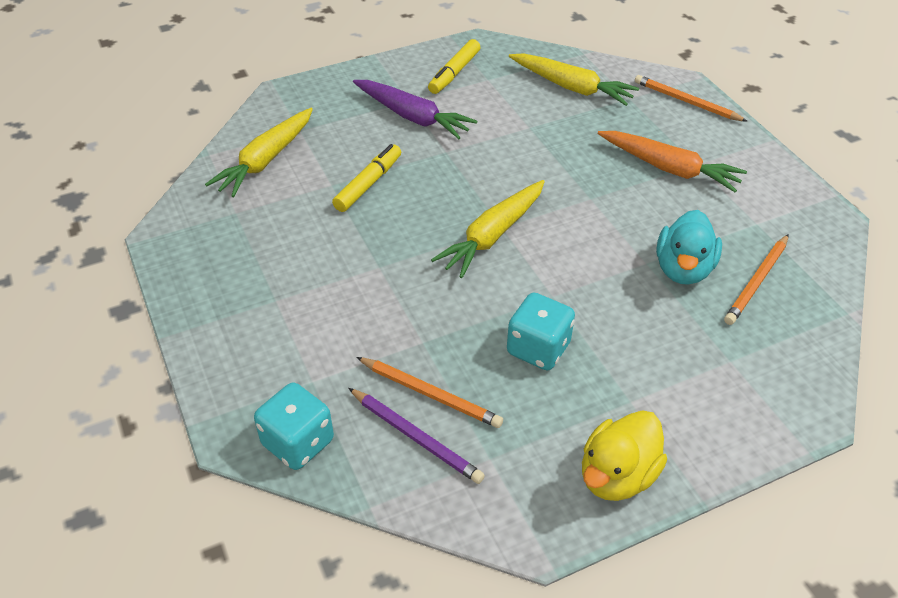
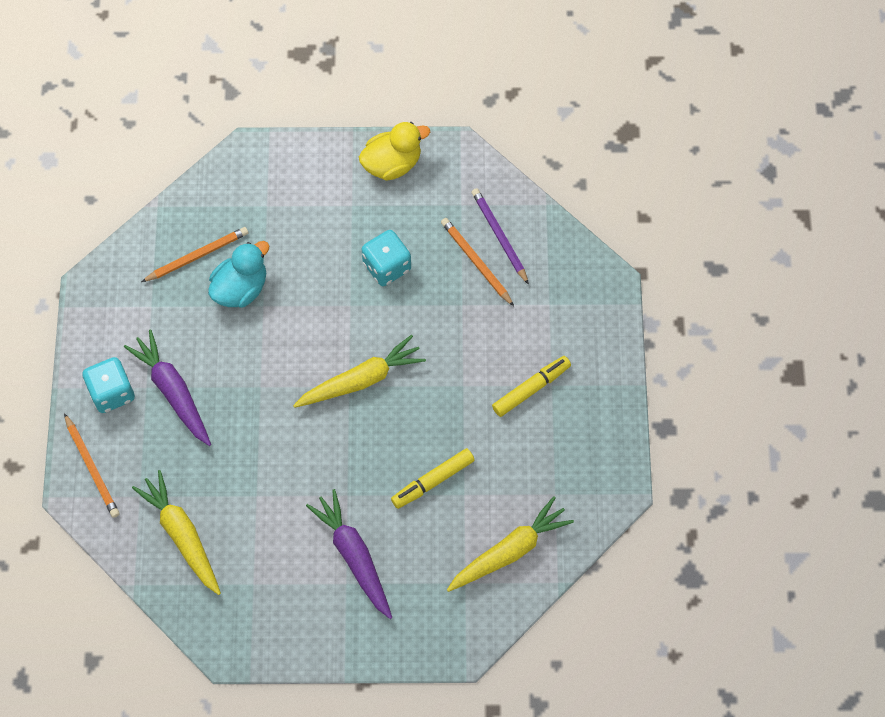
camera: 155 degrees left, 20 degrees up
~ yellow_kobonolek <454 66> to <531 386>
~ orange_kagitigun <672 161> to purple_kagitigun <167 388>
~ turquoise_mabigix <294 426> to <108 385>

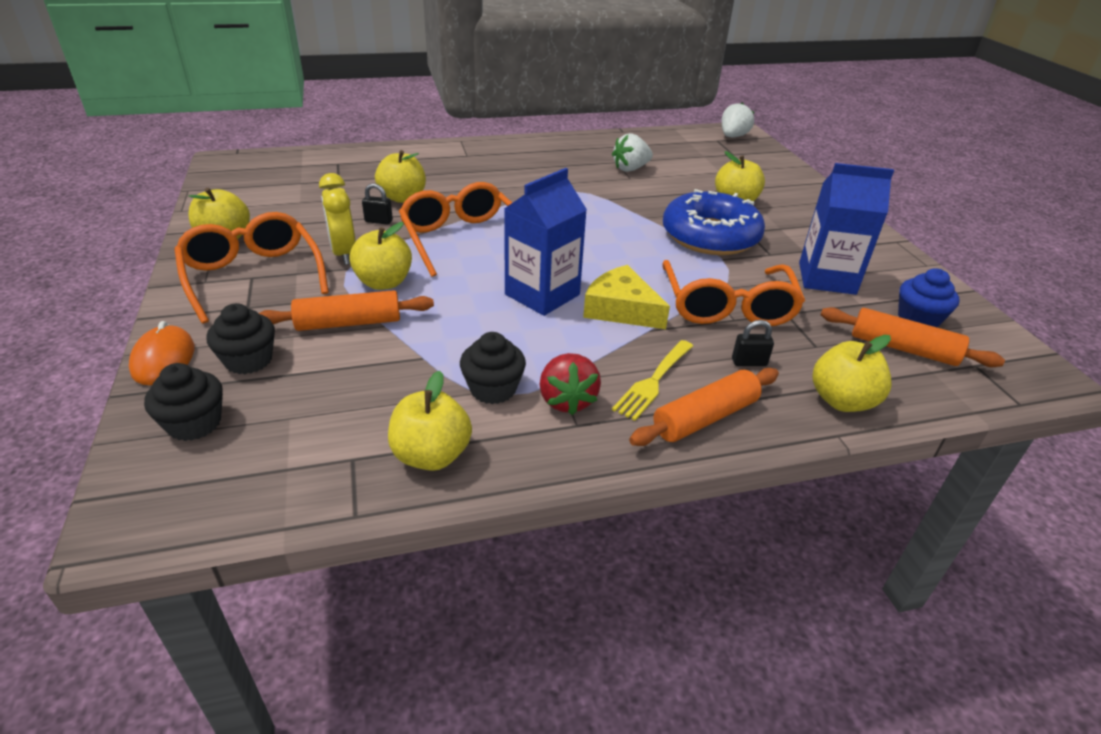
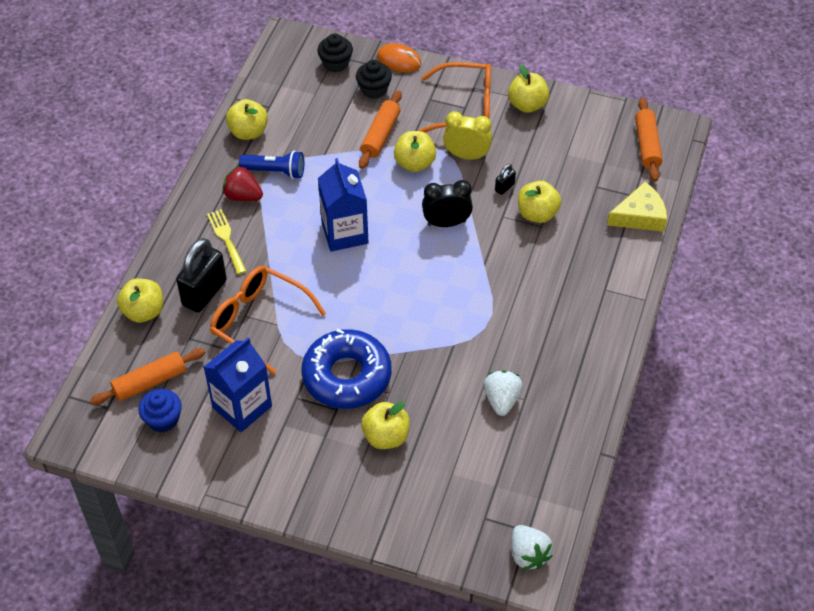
camera: 125 degrees right, 15 degrees up
~ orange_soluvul <455 229> to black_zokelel <447 203>
~ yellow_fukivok <626 297> to <637 207>
~ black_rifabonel <753 343> = <201 275> x2.24
~ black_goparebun <493 368> to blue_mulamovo <271 165>
~ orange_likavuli <704 407> to <649 140>

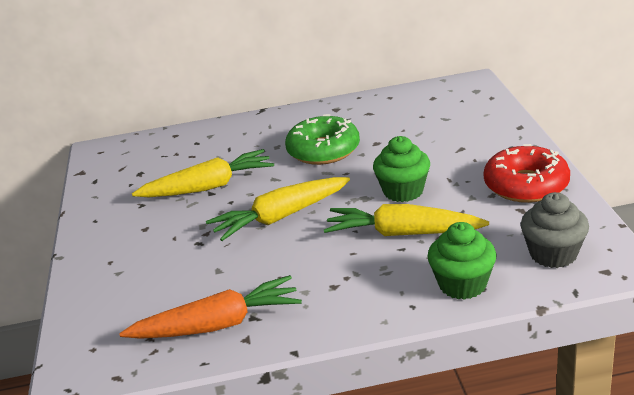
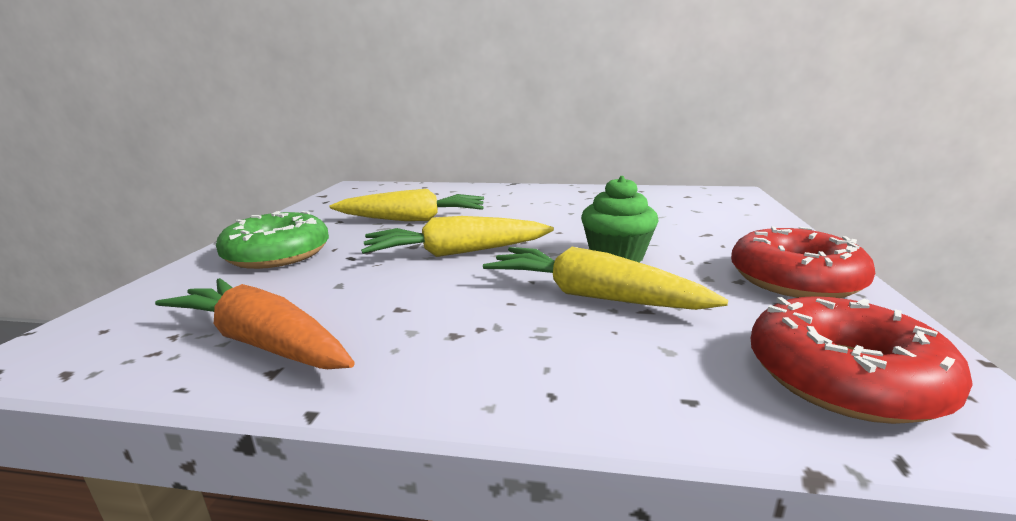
camera: 15 degrees right, 10 degrees down
~ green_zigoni <322 139> to <272 240>
~ grey_goparebun <555 230> to red_zigoni <862 360>
- green_goparebun <462 261>
~ orange_kagitigun <210 307> = <255 323> 150 degrees counterclockwise

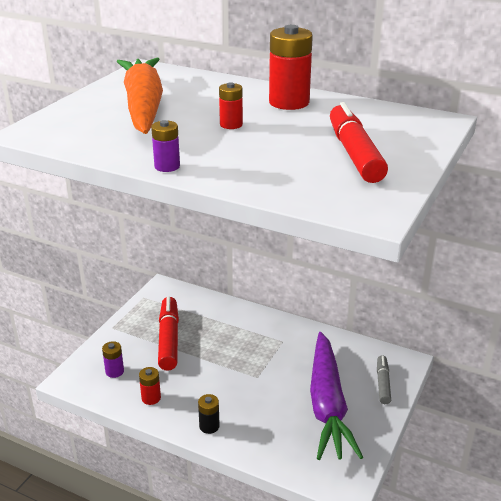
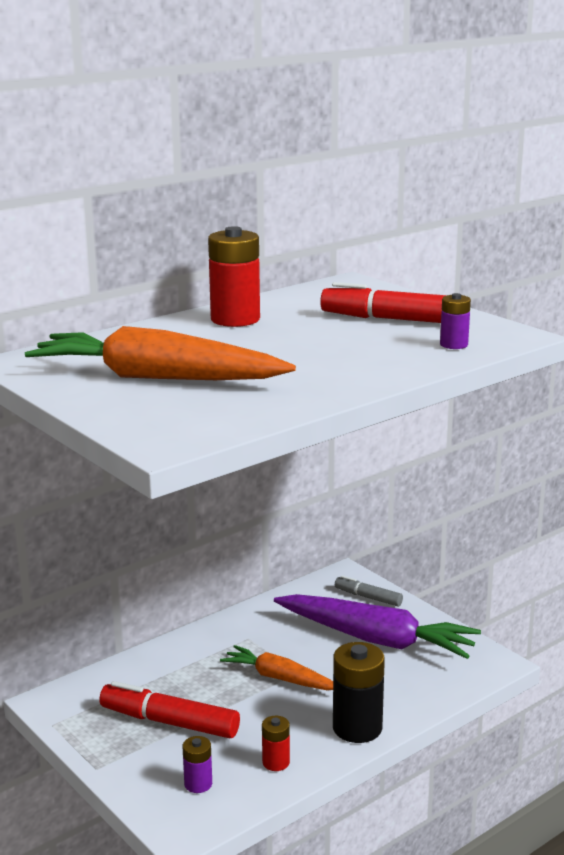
camera: 65 degrees left, 10 degrees down
- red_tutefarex <231 105>
~ purple_tutefarex <165 146> to <455 321>
~ black_tutefarex <209 414> = <359 692> x1.89
+ orange_kagitigun <276 667>

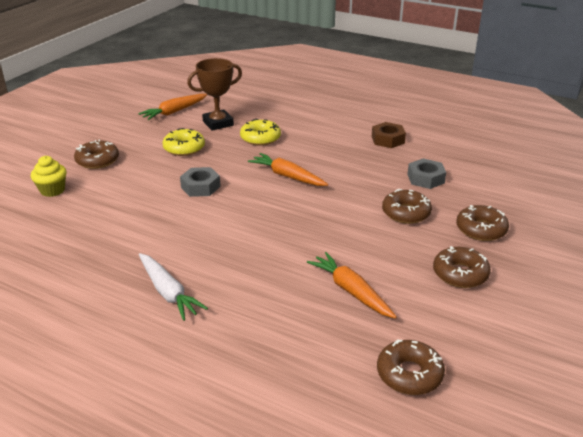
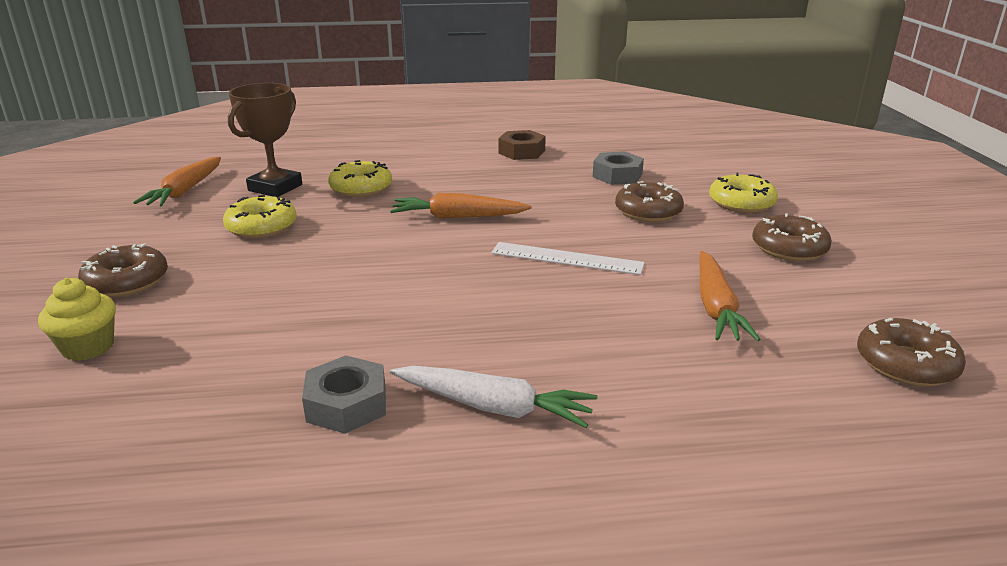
camera: 35 degrees left, 5 degrees down
~ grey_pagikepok <200 182> to <344 394>
~ brown_zigoni <482 223> to yellow_zigoni <743 193>
~ orange_kagitigun <352 285> = <730 296> 105 degrees counterclockwise
+ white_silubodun <568 258>

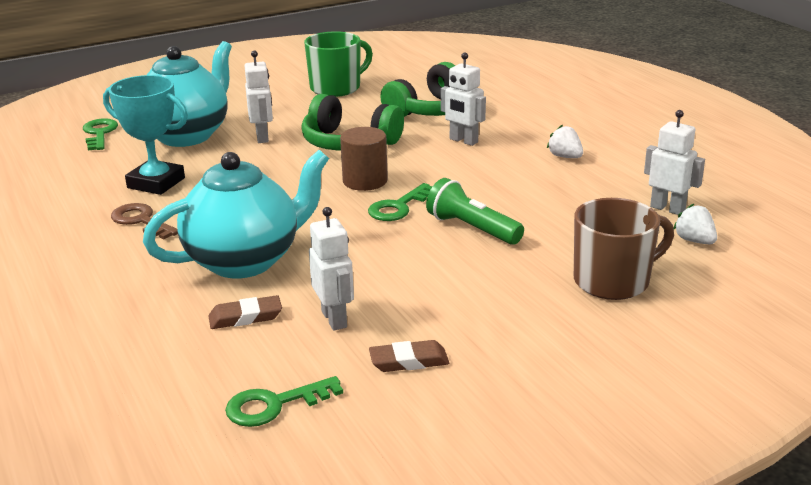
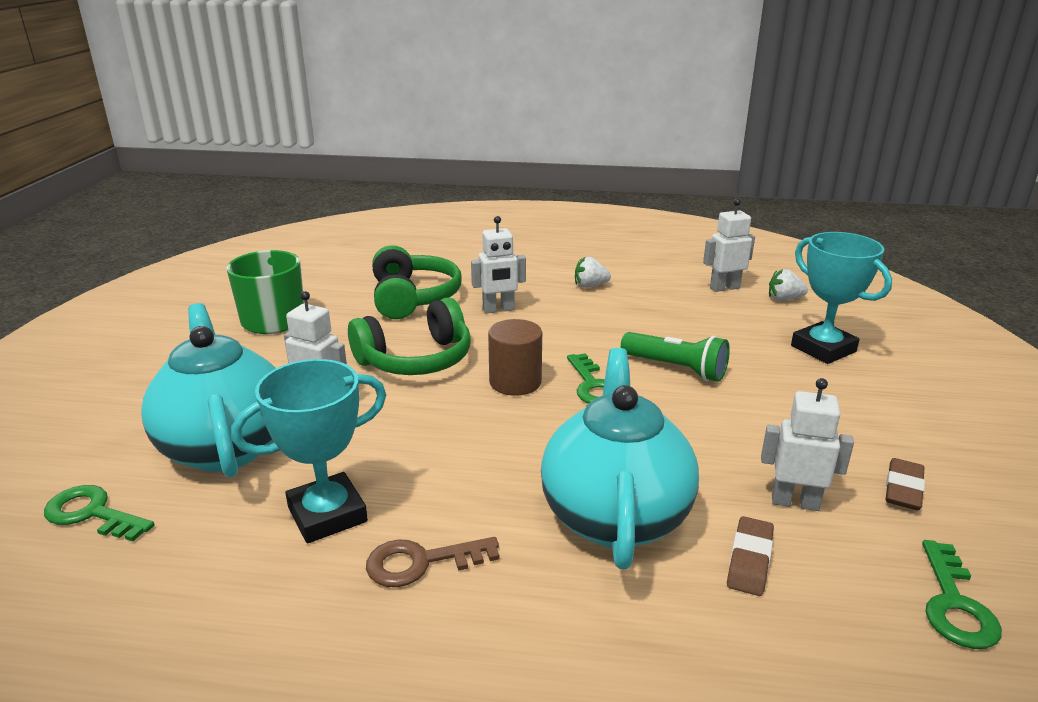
camera: 55 degrees left, 0 degrees up
~ green_mulamovo <475 211> = <675 357> 135 degrees counterclockwise
~ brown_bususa <624 249> to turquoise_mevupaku <841 298>

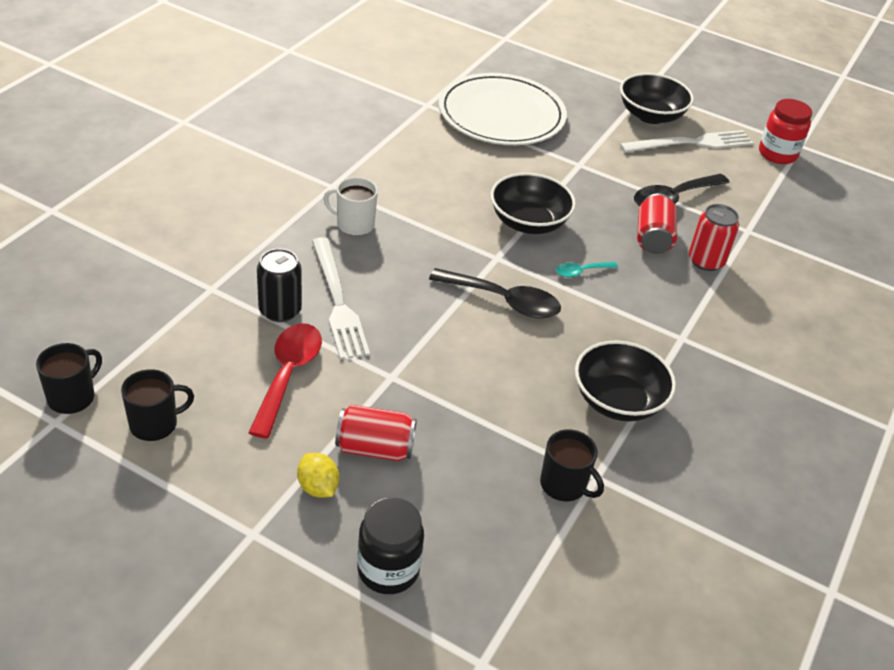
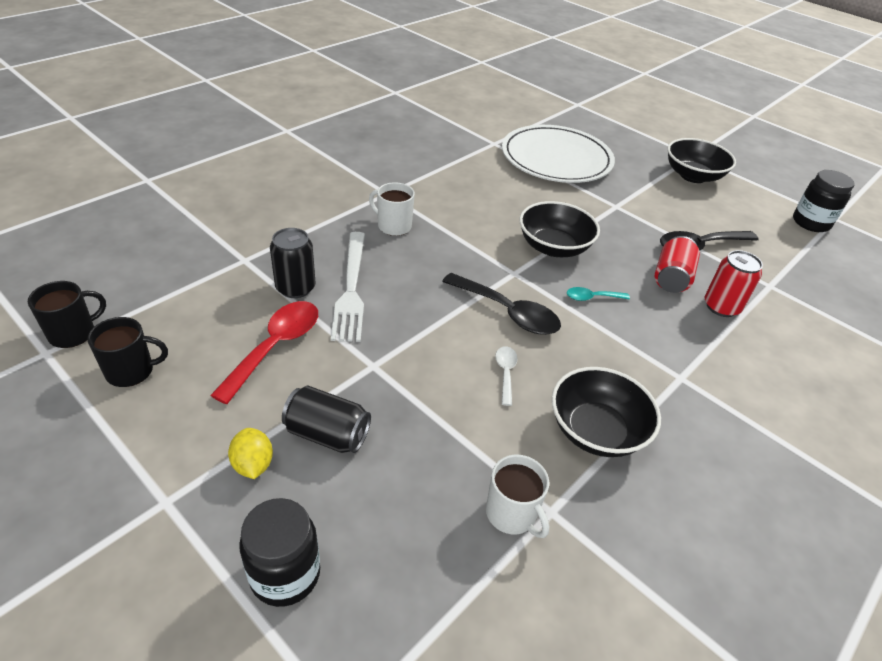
camera: 15 degrees right, 0 degrees up
~ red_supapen <785 131> to black_supapen <824 201>
- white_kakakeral <686 141>
~ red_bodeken <376 433> to black_bodeken <326 419>
~ black_bususa <572 465> to white_bususa <517 496>
+ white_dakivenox <506 376>

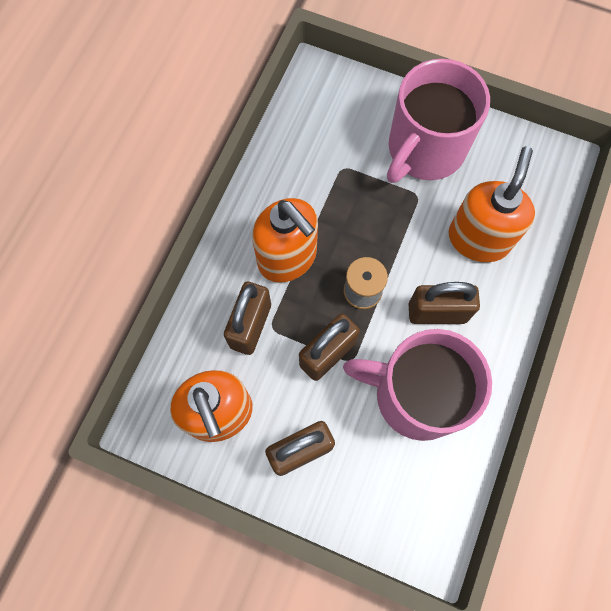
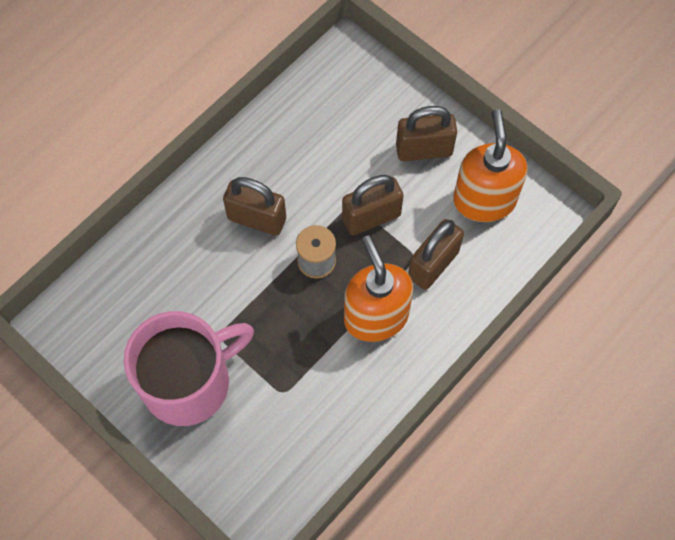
camera: 160 degrees left, 5 degrees down
- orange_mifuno <492 204>
- pink_bususa <417 385>

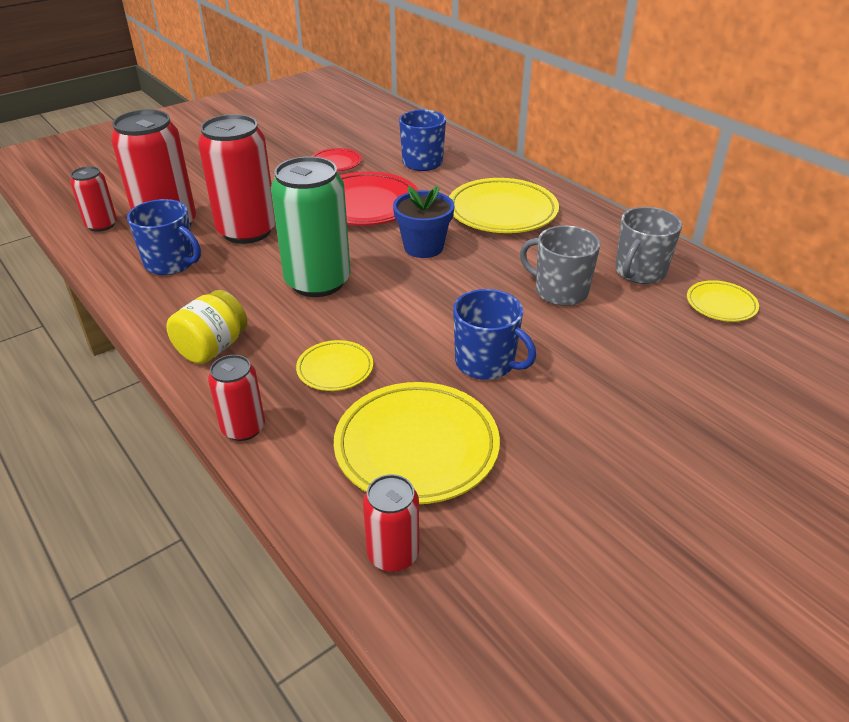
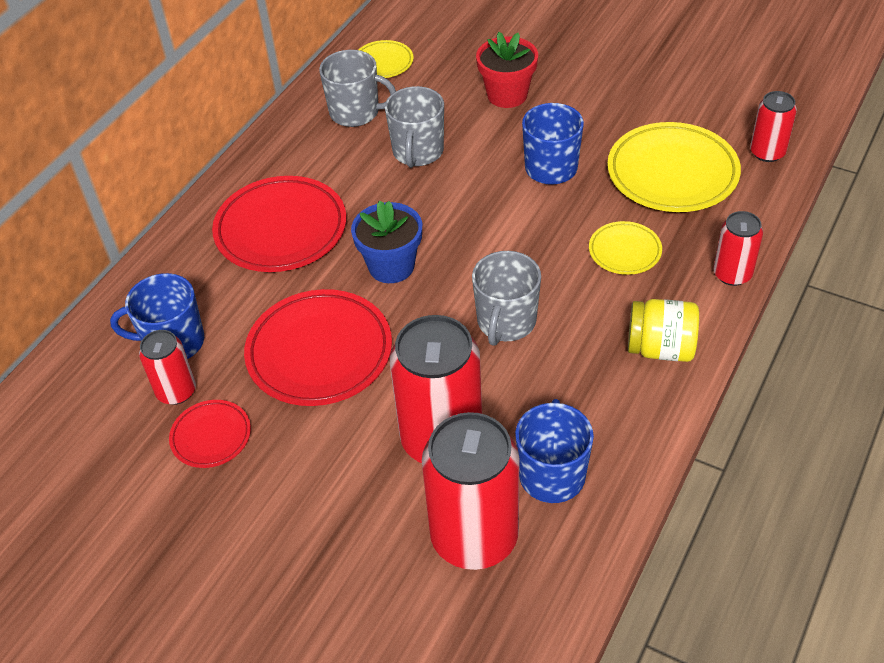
camera: 110 degrees left, 10 degrees up
~ green_bodeken <311 226> to grey_bususa <506 298>
~ red_bodeken <93 199> to <167 367>
~ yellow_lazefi <504 205> to red_lazefi <279 224>
+ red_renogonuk <507 70>

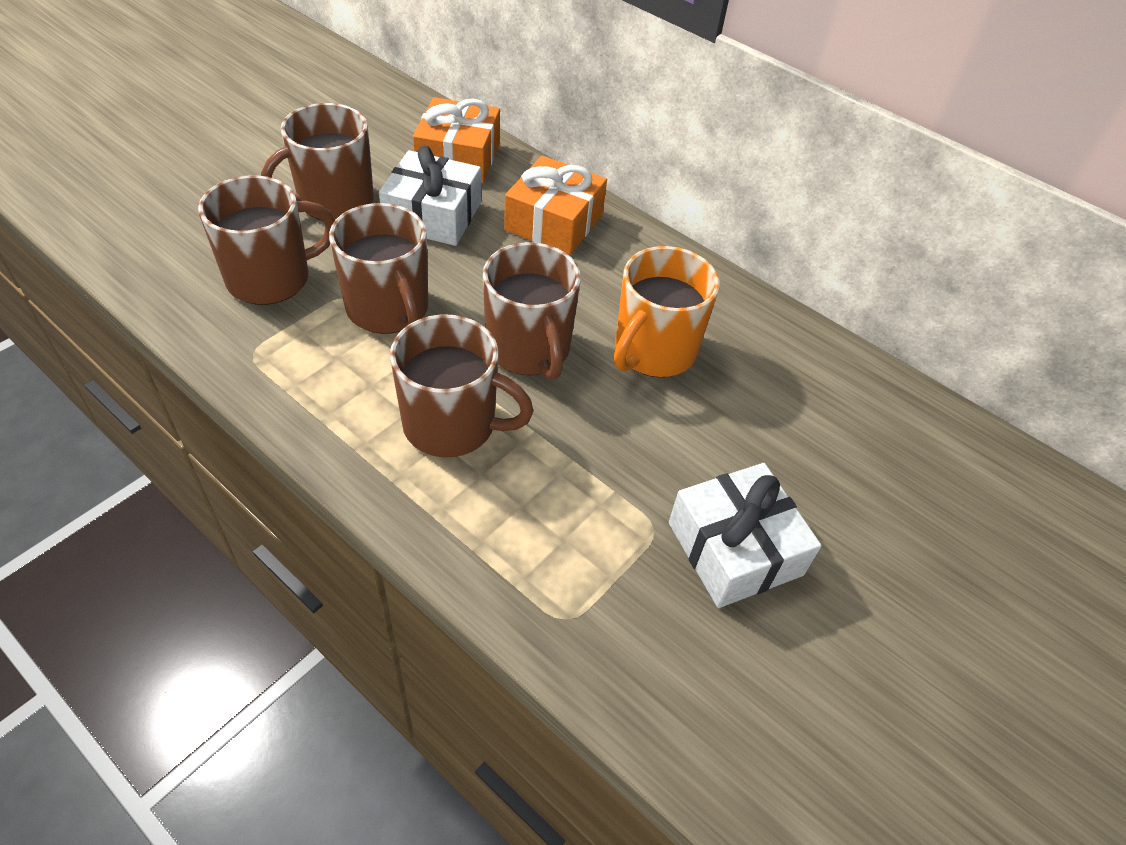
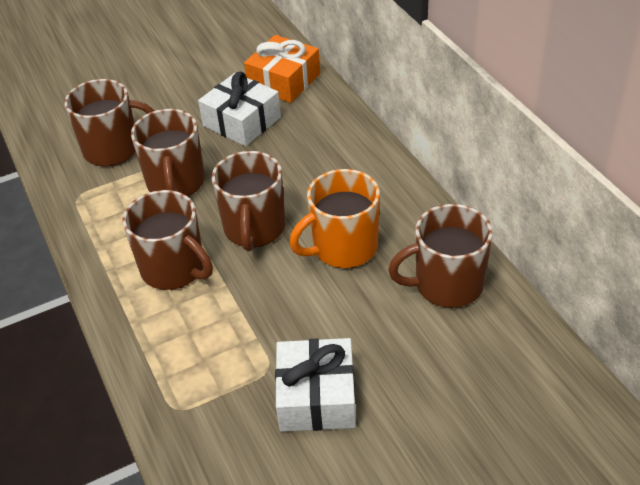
camera: 30 degrees right, 5 degrees down
~ brown_bususa <317 162> to <440 256>
- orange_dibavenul <555 205>

